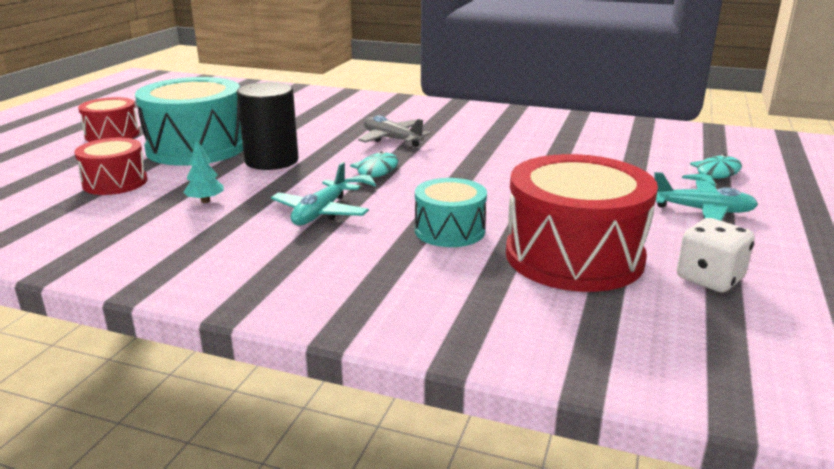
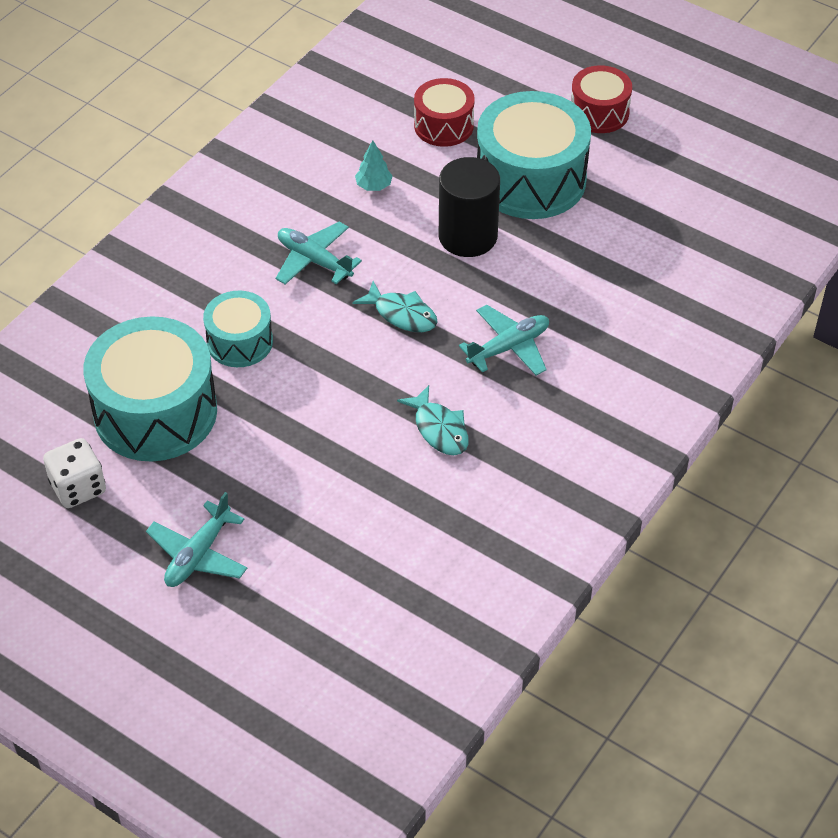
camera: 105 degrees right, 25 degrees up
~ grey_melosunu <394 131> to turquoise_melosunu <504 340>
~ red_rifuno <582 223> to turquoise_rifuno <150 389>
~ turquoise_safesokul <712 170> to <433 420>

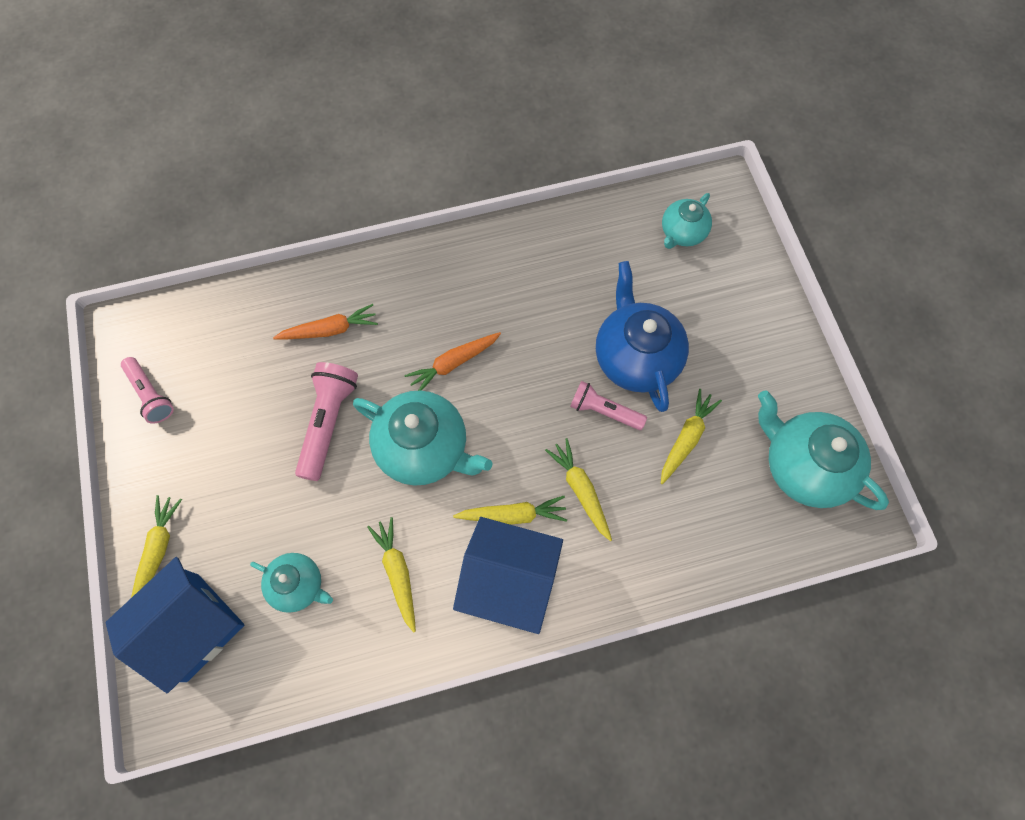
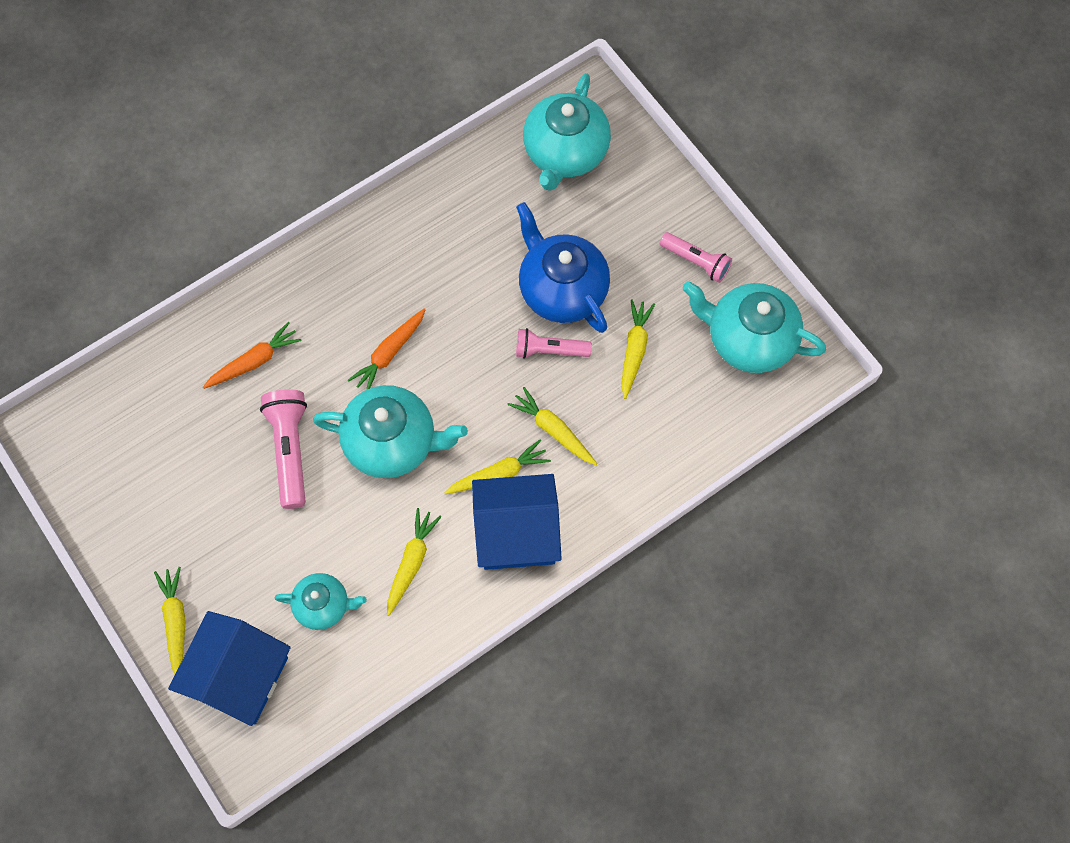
camera: 20 degrees left, 0 degrees up
~ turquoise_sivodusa <687 221> = <567 132> x1.72
~ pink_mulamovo <147 390> to <696 257>
~ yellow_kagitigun <391 575> = <414 562> 60 degrees clockwise

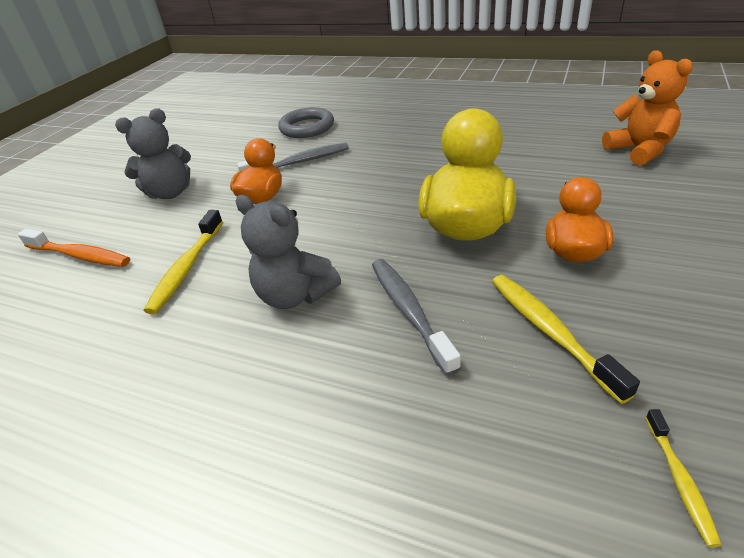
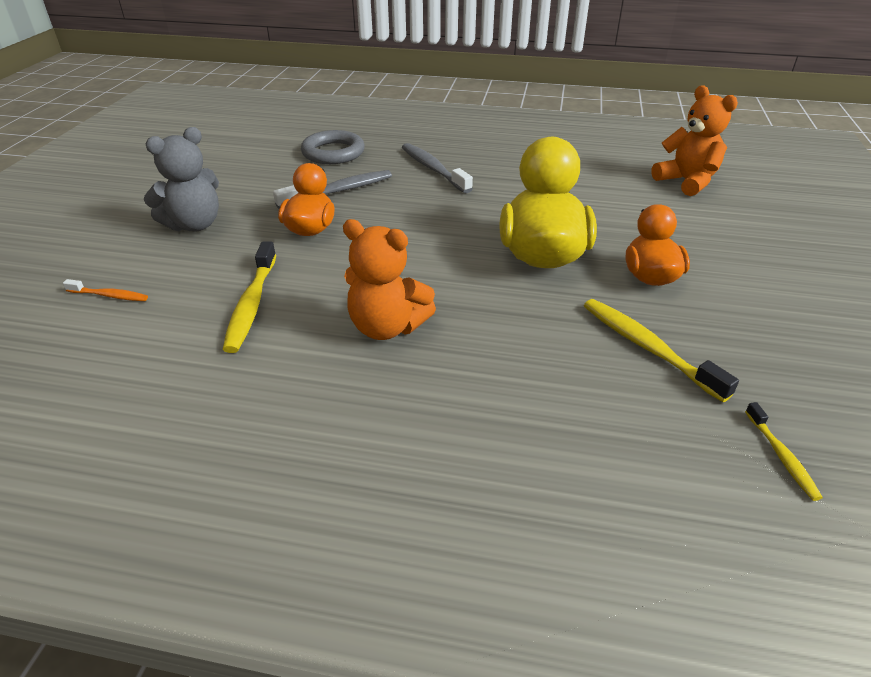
camera: 15 degrees left, 0 degrees up
~ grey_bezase <288 252> to orange_bezase <389 279>
~ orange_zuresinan <74 247> = <105 290> x0.55
~ grey_zuresinan <416 317> to <437 168>

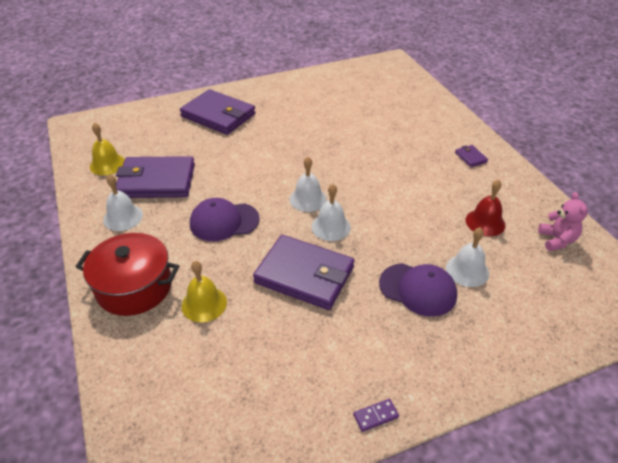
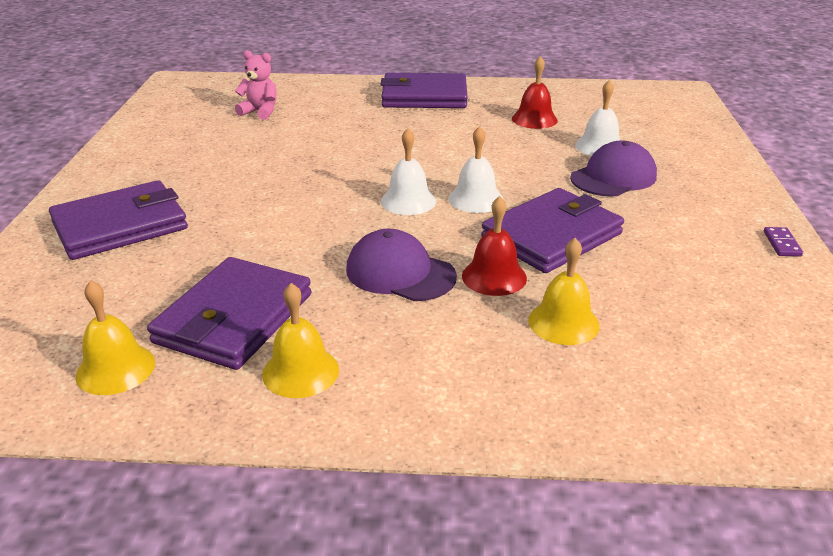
camera: 65 degrees left, 10 degrees down
~ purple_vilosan <471 156> = <424 90> x2.45
~ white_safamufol <123 202> to yellow_safamufol <300 340>
~ pink_bezase <563 221> to <256 85>
~ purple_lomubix <225 219> = <401 265> 105 degrees clockwise
- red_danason <127 274>
+ red_safamufol <494 246>

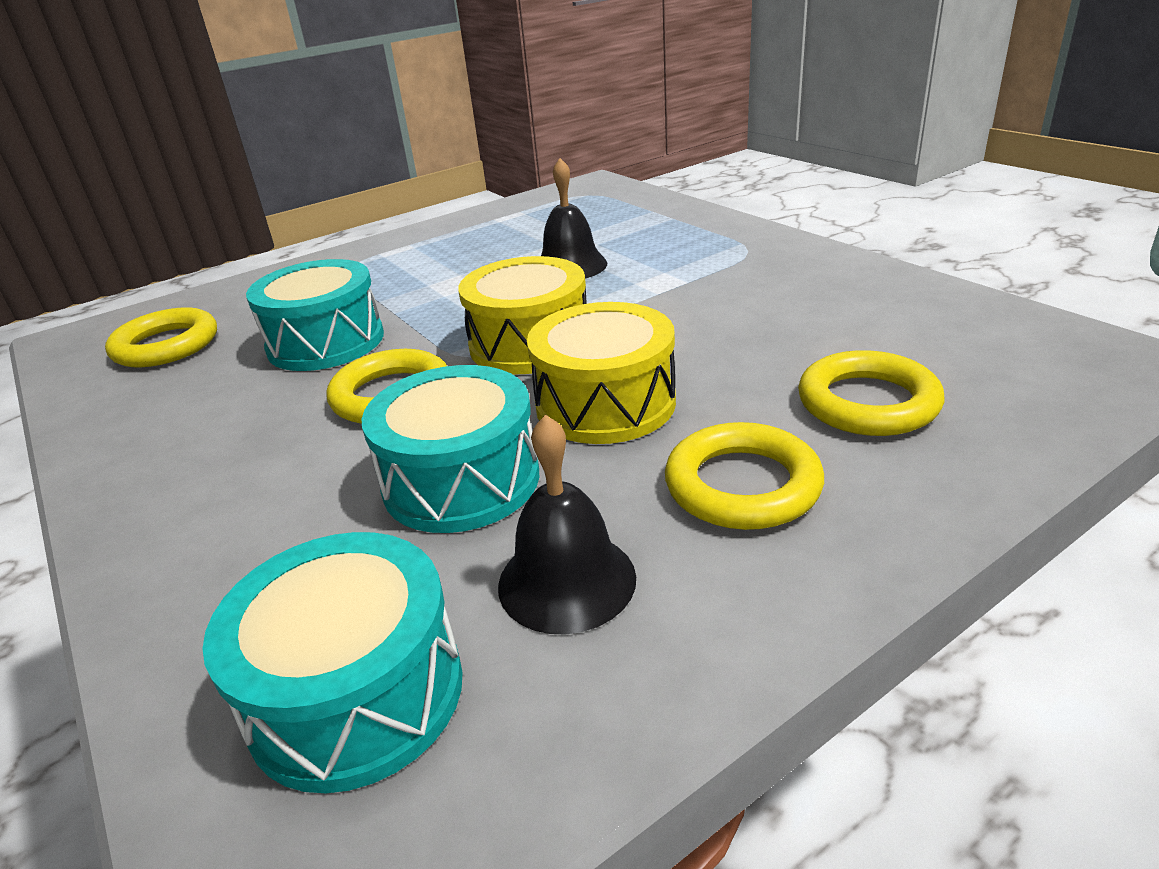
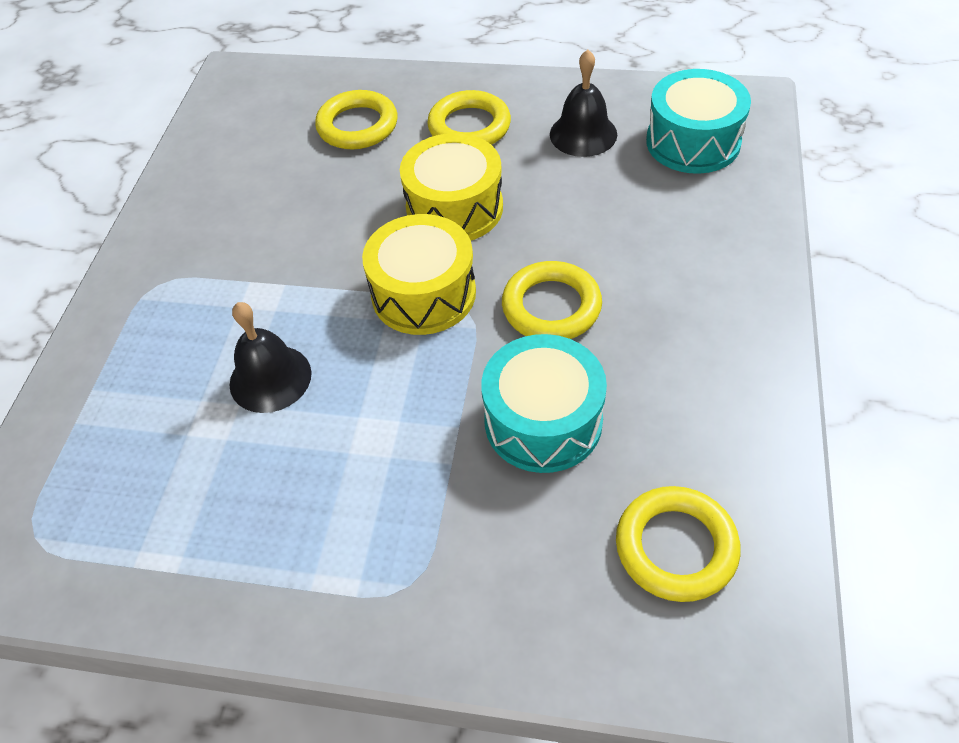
camera: 135 degrees left, 20 degrees up
- turquoise_rifuno <450 449>

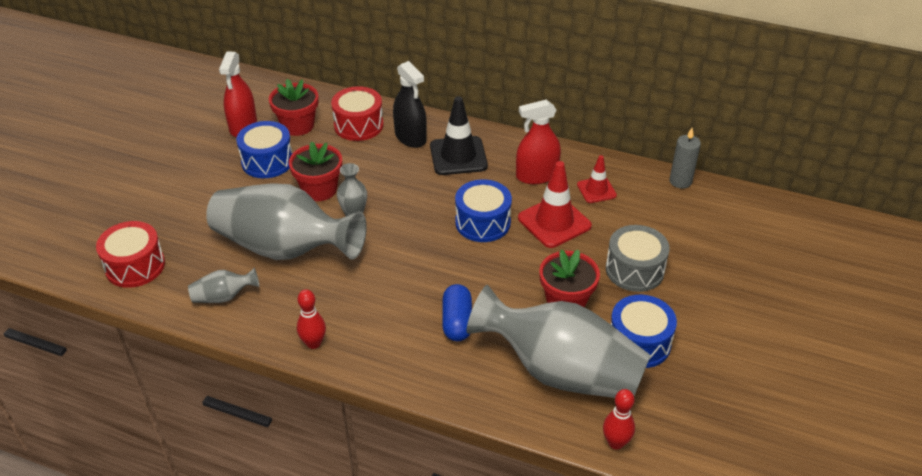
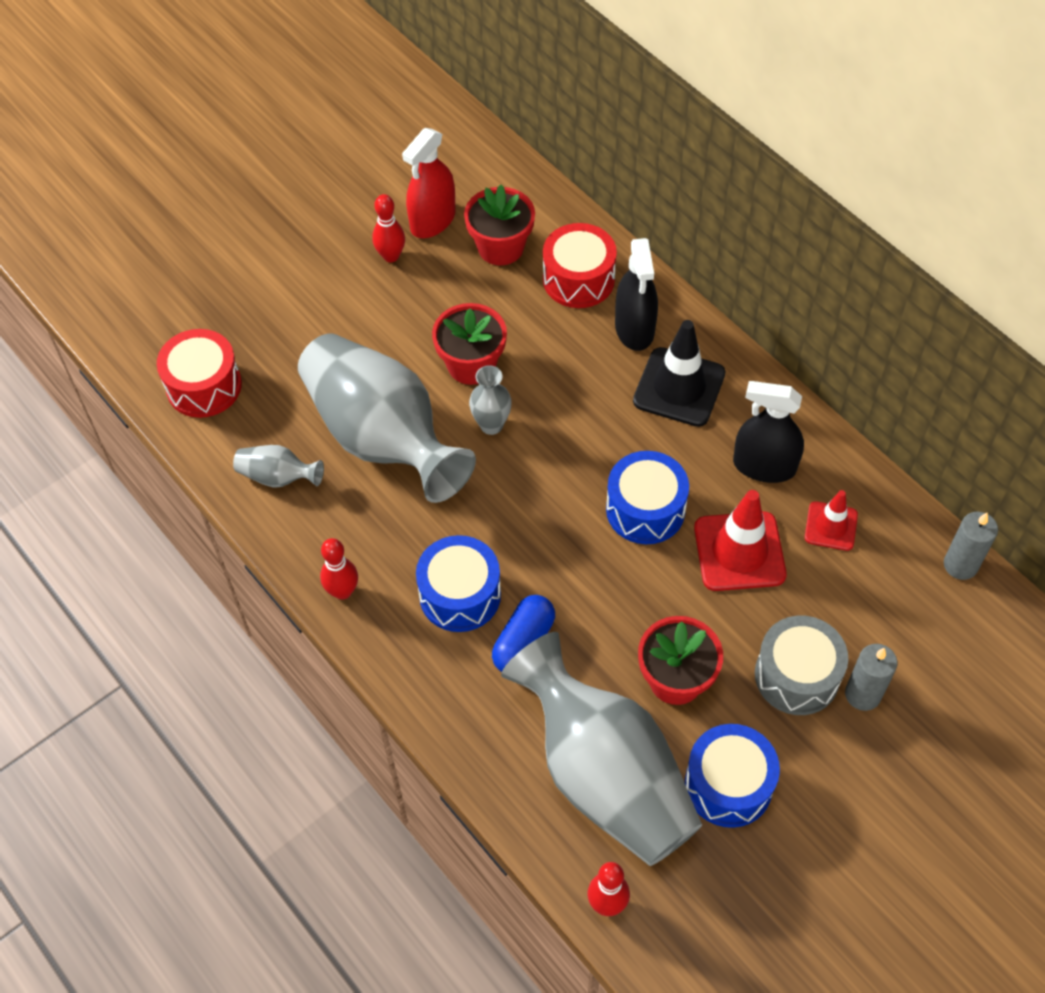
camera: 30 degrees right, 15 degrees up
~ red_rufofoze <538 142> to black_rufofoze <768 432>
~ blue_rifuno <264 149> to <458 583>
+ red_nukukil <388 228>
+ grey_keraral <871 677>

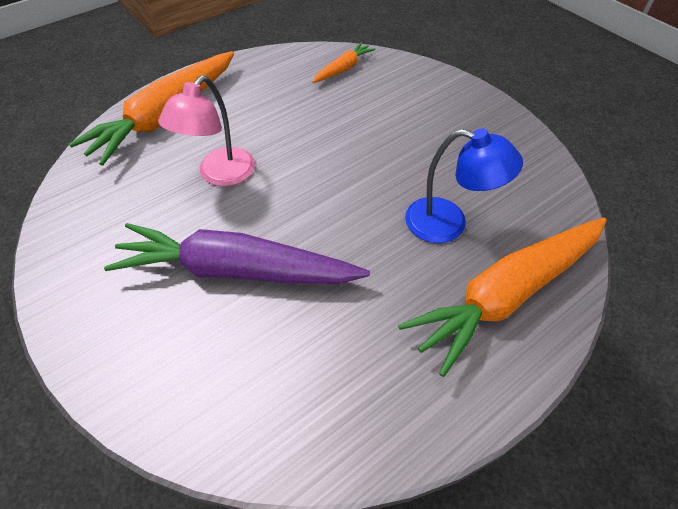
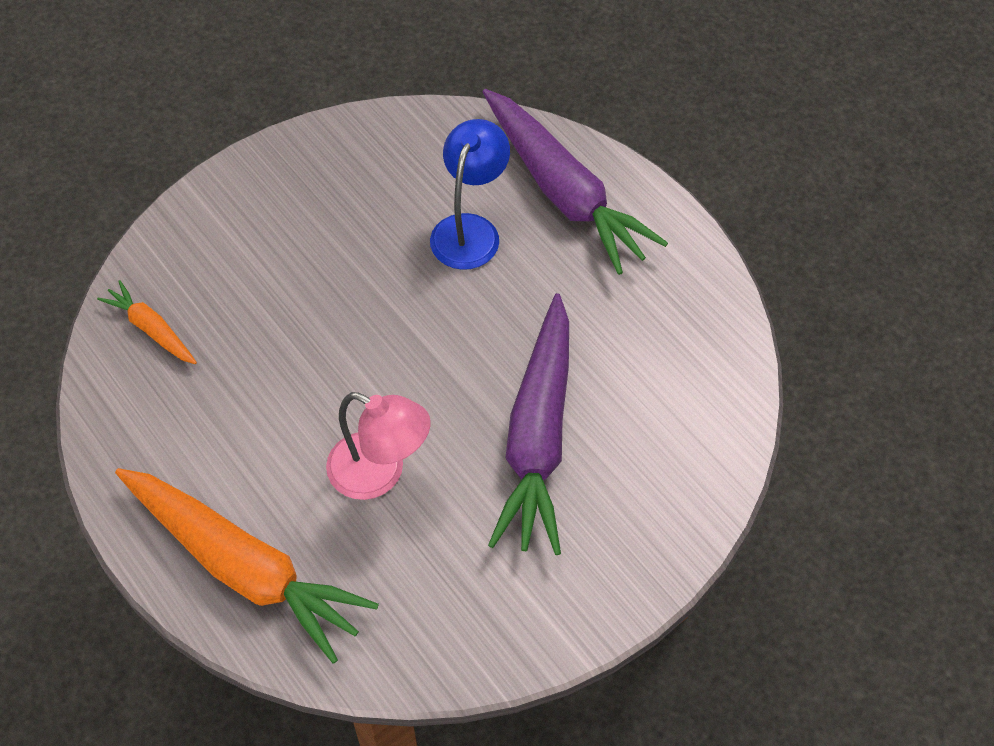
camera: 90 degrees left, 5 degrees up
~ orange_kagitigun <502 297> to purple_kagitigun <575 182>

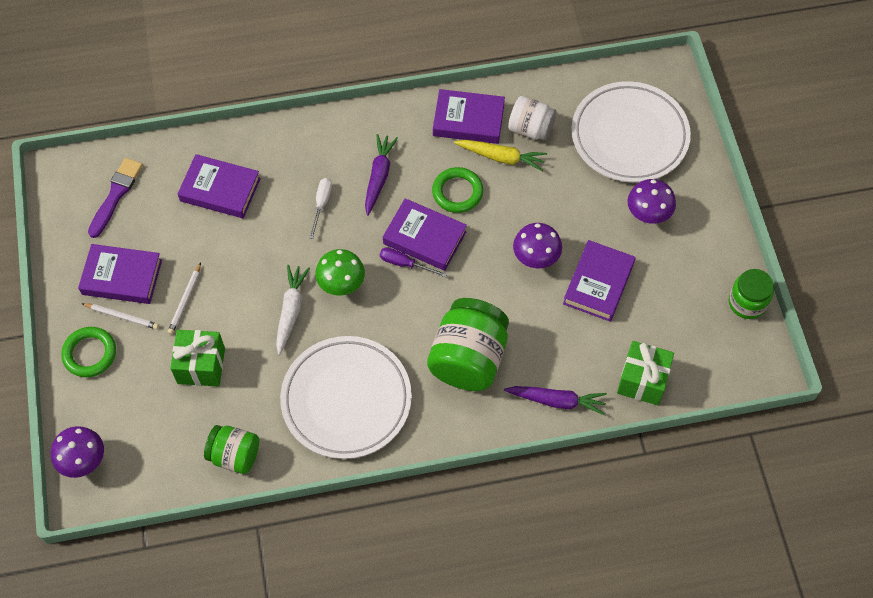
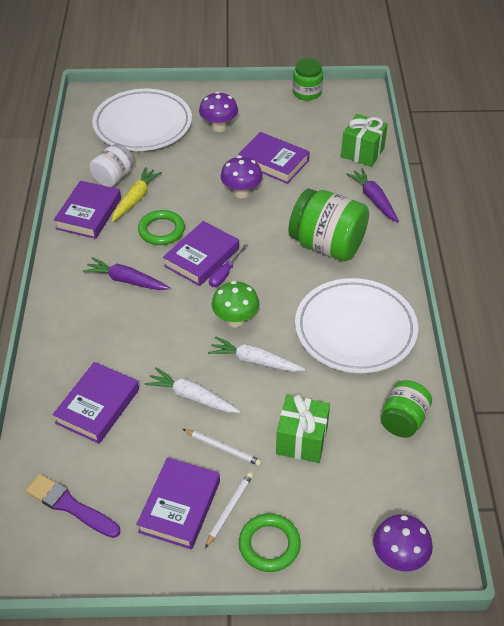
camera: 80 degrees left, 15 degrees down
- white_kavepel <320 208>
~ purple_kagitigun <555 400> = <372 195> 45 degrees counterclockwise
+ white_kagitigun <192 390>

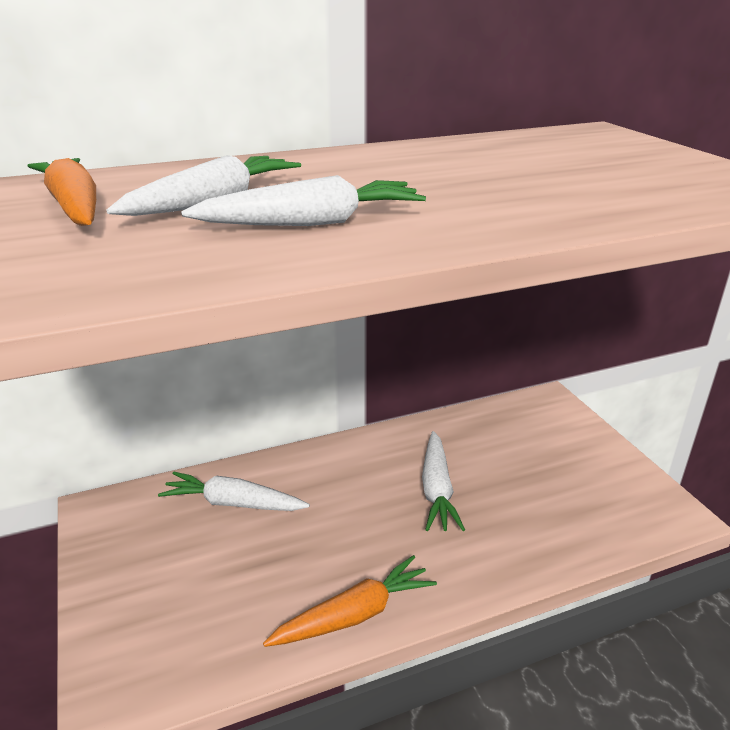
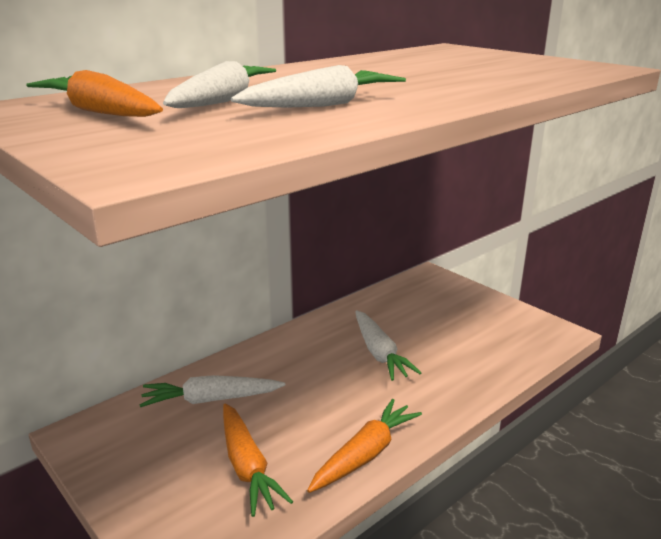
camera: 20 degrees left, 5 degrees down
+ orange_kagitigun <258 460>

